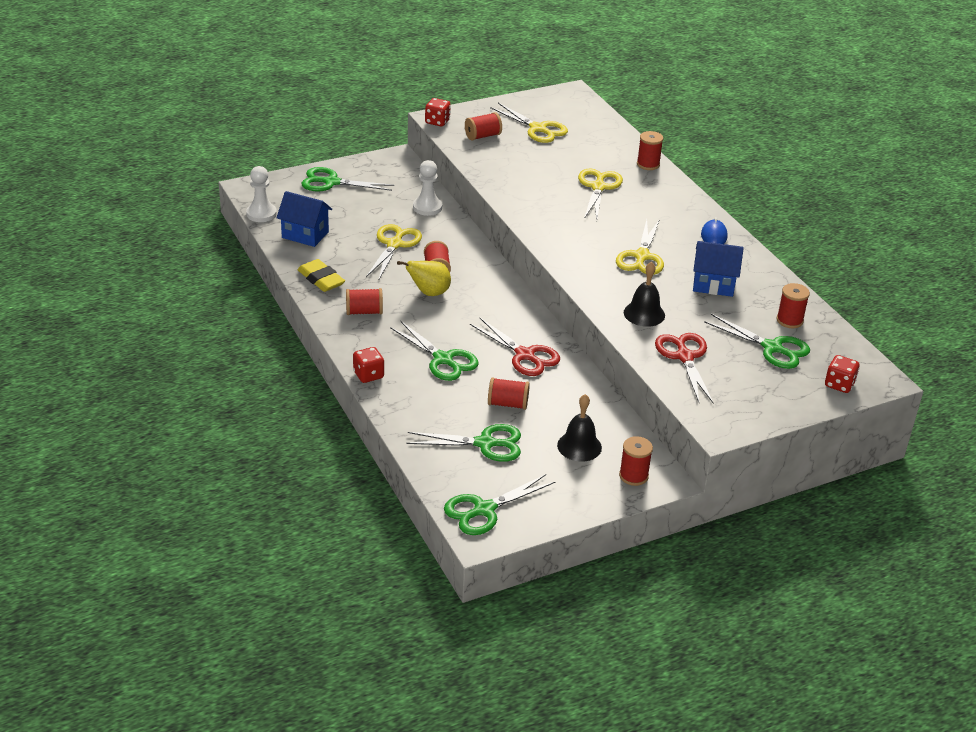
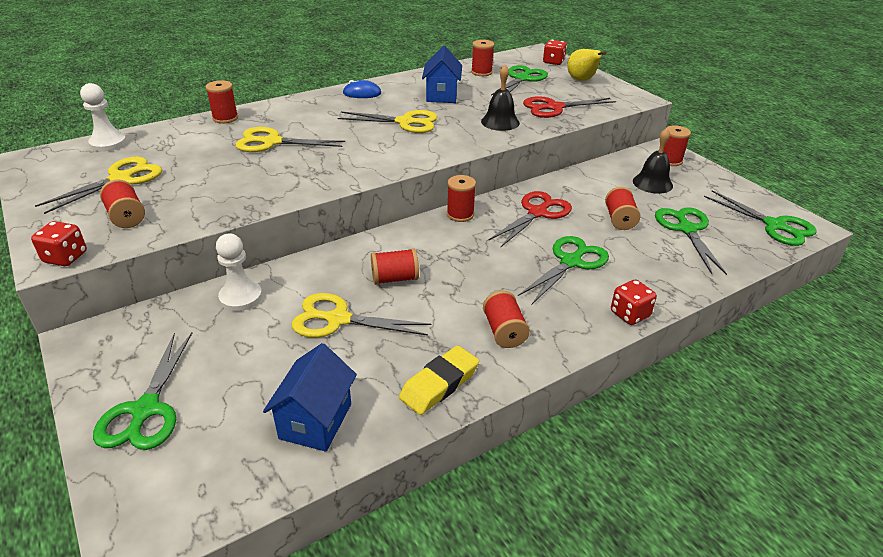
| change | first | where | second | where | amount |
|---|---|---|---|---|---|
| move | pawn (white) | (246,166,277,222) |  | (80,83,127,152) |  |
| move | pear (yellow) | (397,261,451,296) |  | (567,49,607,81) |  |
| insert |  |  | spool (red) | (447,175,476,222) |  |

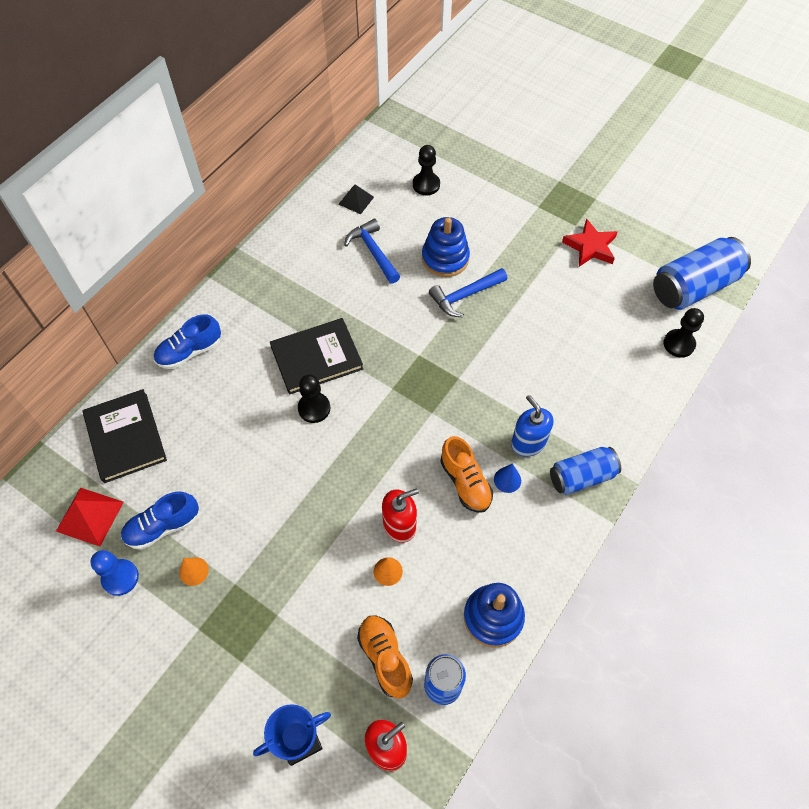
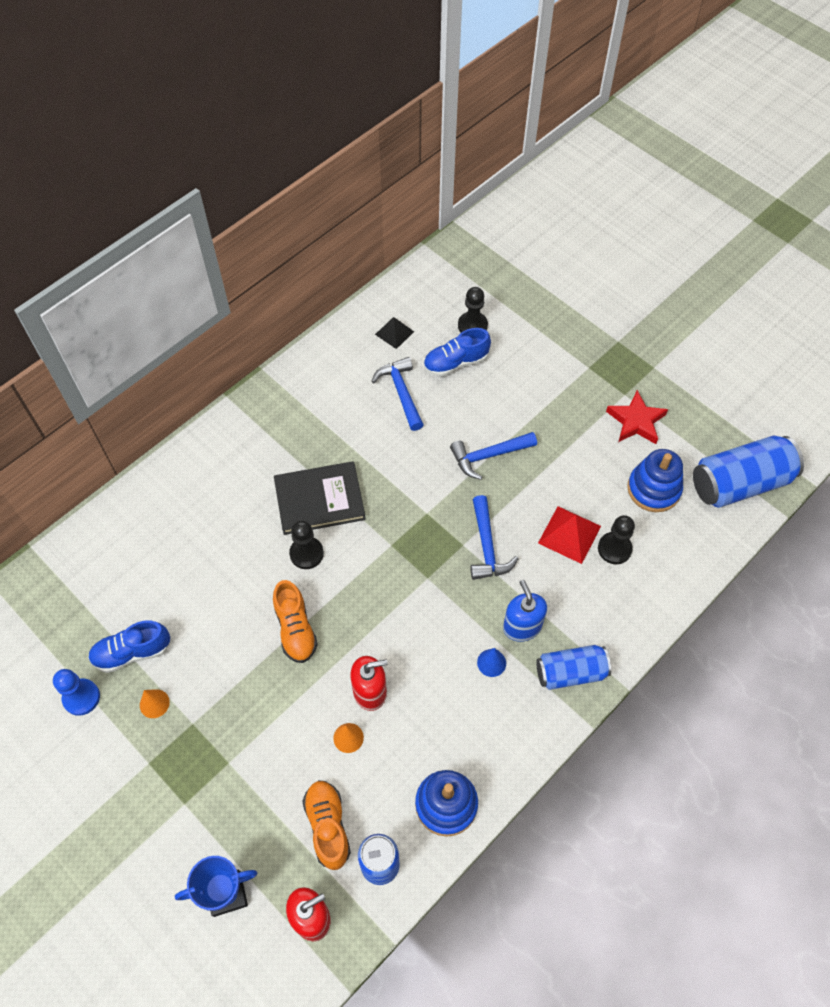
| change | first | where | second | where | amount |
|---|---|---|---|---|---|
| move | pyramid (red) | (56,488,124,547) |  | (538,506,601,564) |  |
| delete | book (black) | (82,389,167,483) |  |  |  |
| move | shoe (blue) | (154,314,221,369) |  | (424,328,491,377) |  |
| move | stacking toy (blue) | (422,217,470,277) |  | (627,449,683,512) |  |
| move | shoe (orange) | (440,436,493,513) |  | (273,580,318,663) |  |
| move | pawn (black) | (664,308,704,358) |  | (598,515,635,564) |  |
| insert |  |  | hammer (blue) | (470,495,519,580) |  |

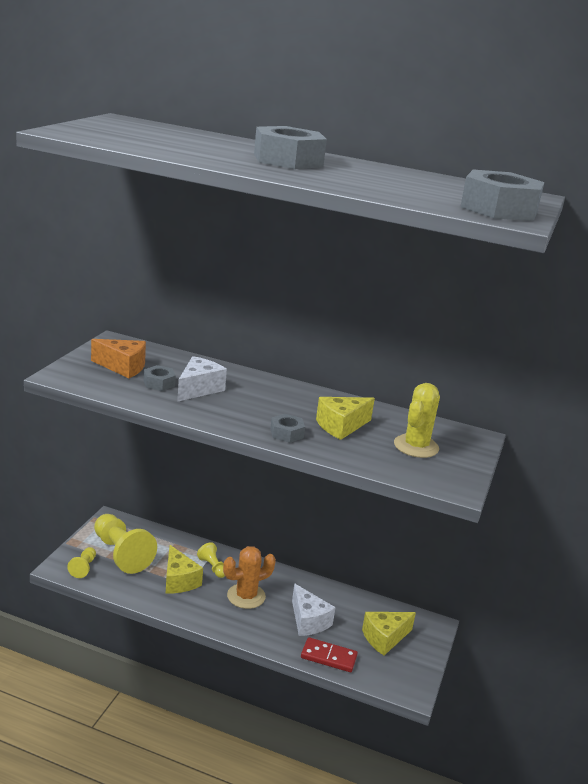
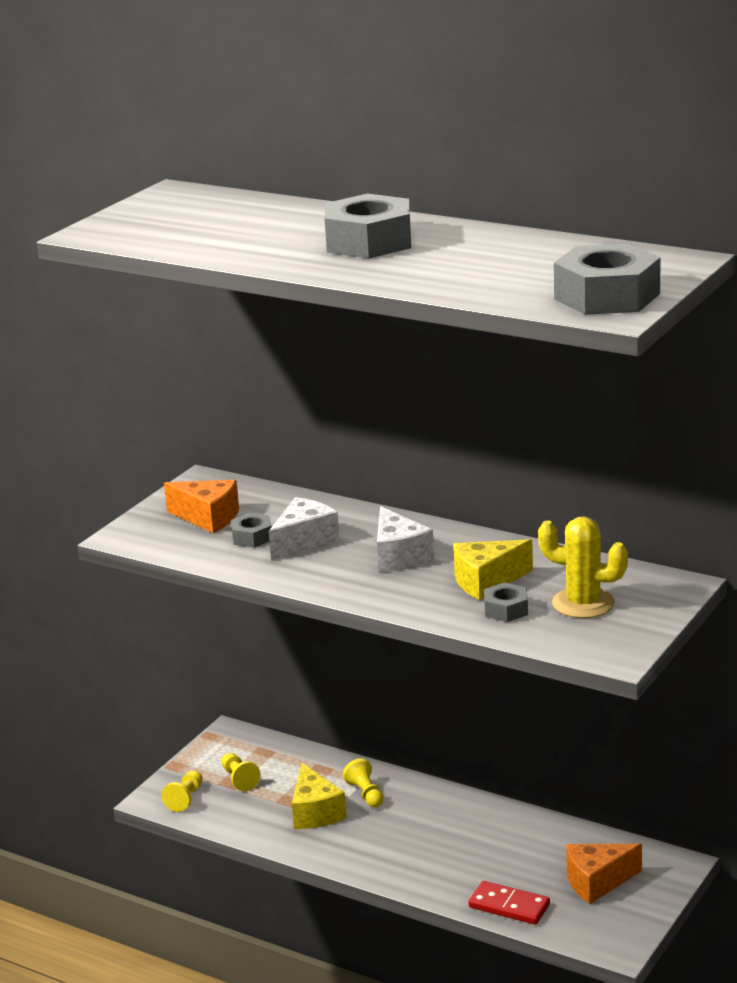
| change | first | where | second | where | amount |
|---|---|---|---|---|---|
| resize | pawn (yellow) | (94,514,157,574) |  | (221,753,261,791) | x0.48 |
| delete | cactus (orange) | (223,546,276,609) |  |  |  |
| move | nut (grey) | (270,414,305,443) |  | (484,582,528,622) |  |
| move | cheese (white) | (292,584,336,636) |  | (377,507,434,572) |  |
| recolor | cheese (yellow) | (362,612,416,655) | cheese (orange) | (566,844,642,904) |  |
| rotate | cactus (yellow) | (394,383,440,458) |  | (538,516,628,618) | 75 degrees clockwise |

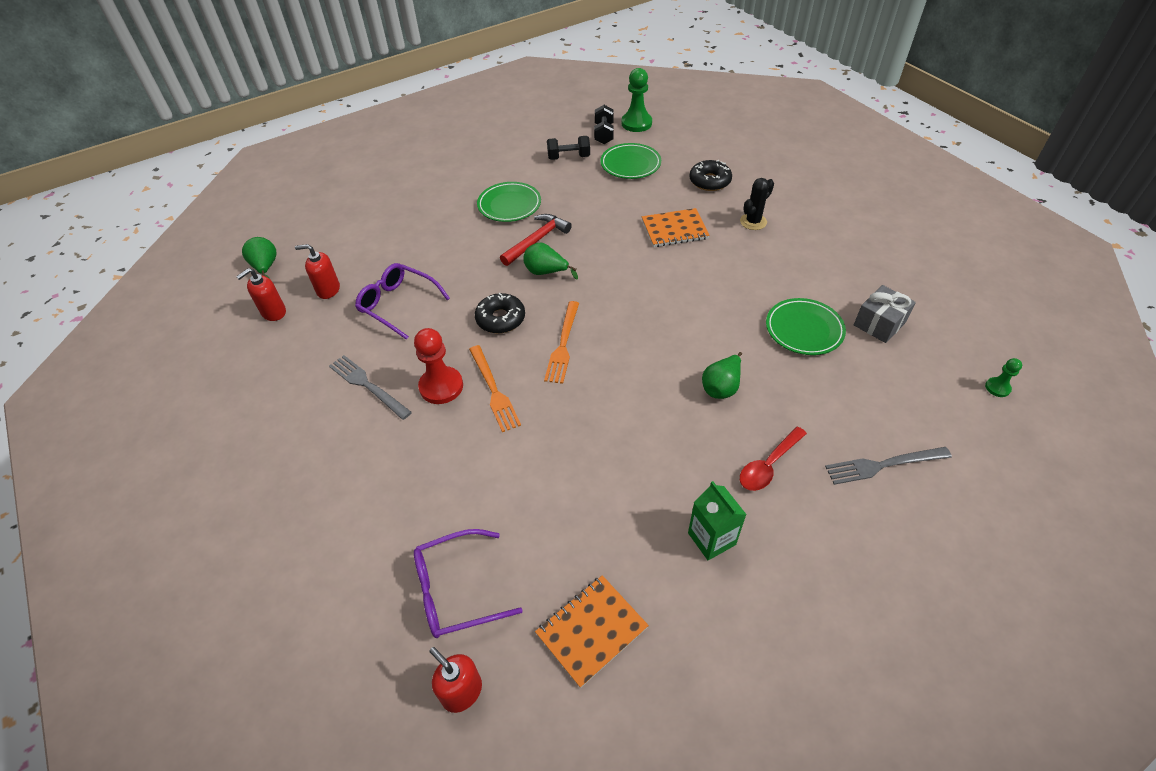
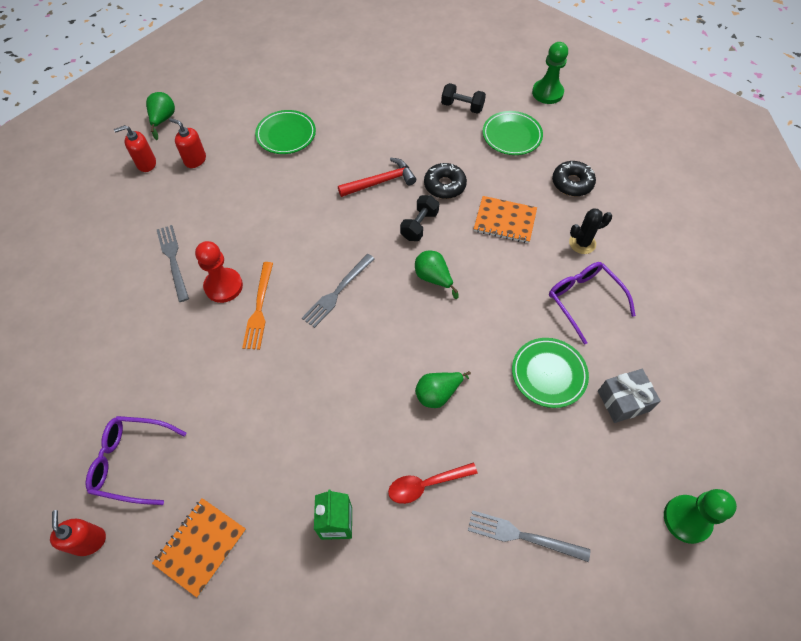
| change | first | where | second | where | amount |
|---|---|---|---|---|---|
| move | glasses (purple) | (355,263,450,340) |  | (549,262,636,345) |  |
| move | donut (black) | (475,293,525,334) |  | (424,163,467,199) |  |
| move | plate (green) | (477,182,541,222) |  | (255,110,316,154) |  |
| move | pear (green) | (523,242,578,280) |  | (415,251,459,299) |  |
| rotate | notebook (orange) | (535,575,649,688) |  | (152,498,246,598) | 45 degrees counterclockwise |
| recolor | fork (orange) | (544,301,579,384) | fork (grey) | (302,254,375,328) |  |
| move | dumbbell (black) | (594,105,614,144) |  | (400,195,439,241) |  |
| resize | pawn (green) | (985,358,1022,397) |  | (664,489,737,544) | x1.95 |

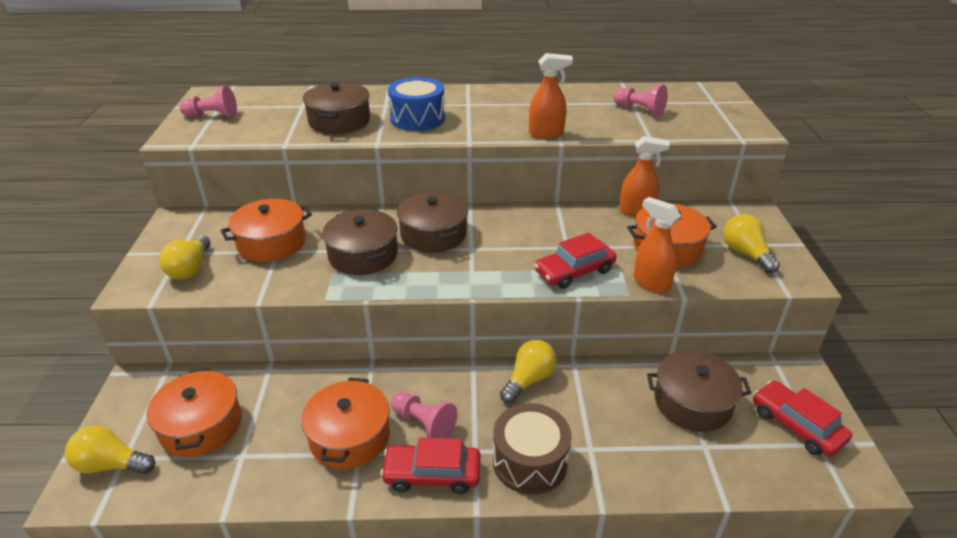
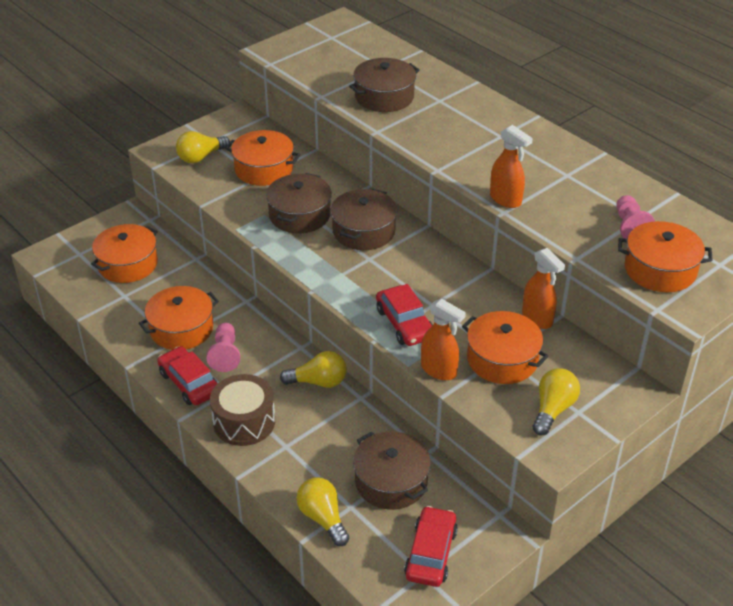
| change | first | where | second | where | amount |
|---|---|---|---|---|---|
| move | light bulb (yellow) | (65,425,155,474) |  | (296,477,349,546) |  |
| delete | pawn (pink) | (179,85,237,117) |  |  |  |
| delete | drum (blue) | (388,77,445,131) |  |  |  |
| rotate | car (red) | (534,233,616,289) |  | (376,284,433,346) | 135 degrees counterclockwise |
| rotate | spray bottle (orange) | (633,197,681,293) |  | (421,298,466,380) | 120 degrees clockwise |
| insert |  |  | pot (orange) | (618,221,713,292) |  |

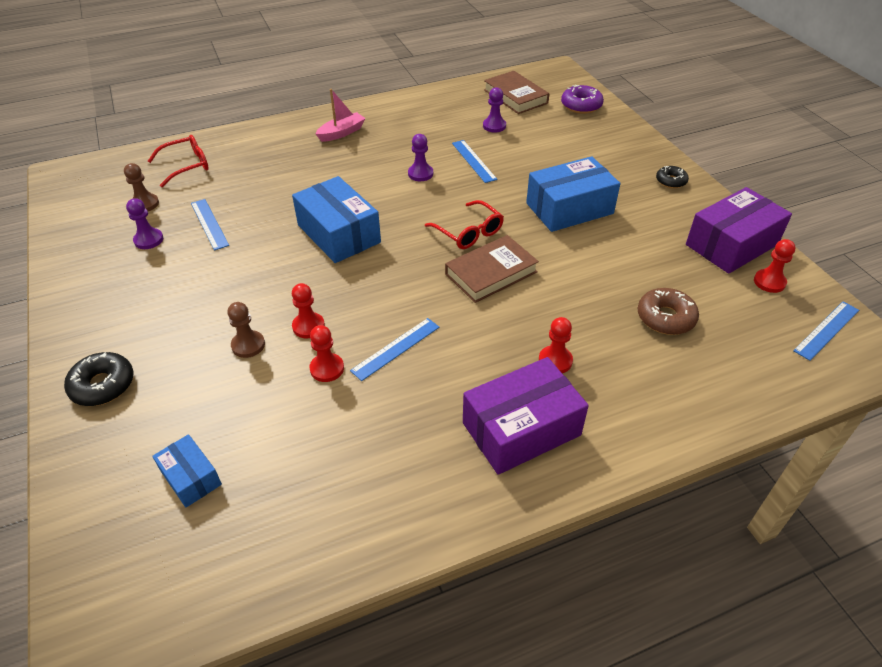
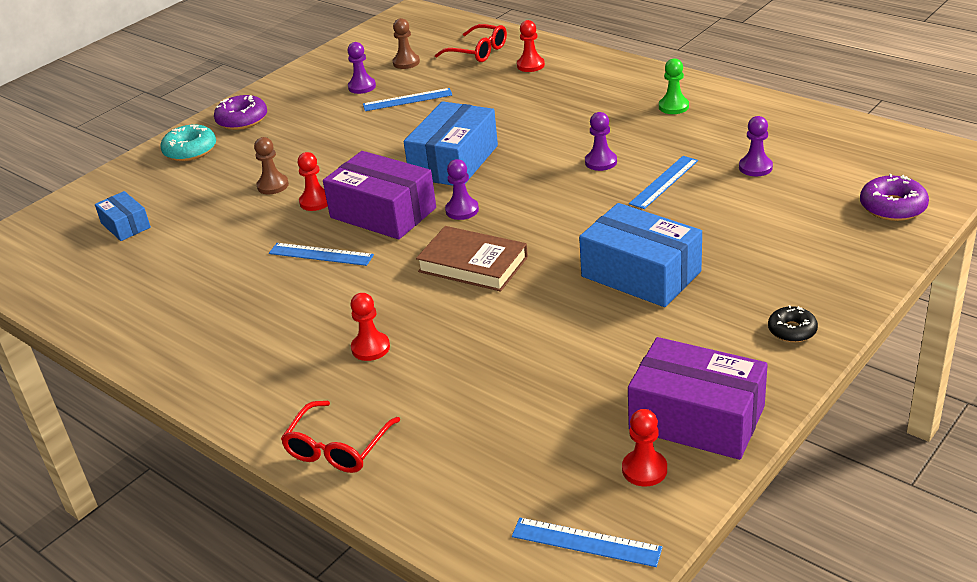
| change | first | where | second | where | amount |
|---|---|---|---|---|---|
| recolor | donut (black) | (64,352,134,406) | donut (turquoise) | (160,124,216,161) |  |
| rotate | box (blue) | (152,434,222,507) |  | (95,191,151,241) | 60 degrees counterclockwise |
| rotate | ruler (blue) | (191,199,229,250) |  | (363,88,452,111) | 45 degrees clockwise |
| move | pawn (red) | (309,325,344,382) |  | (517,20,545,72) |  |
| delete | boat (pink) | (315,89,366,142) |  |  |  |
| move | glasses (red) | (425,200,504,249) |  | (281,401,400,473) |  |
| move | box (purple) | (463,357,589,475) |  | (323,151,436,239) |  |
| delete | book (brown) | (484,71,549,114) |  |  |  |
| delete | donut (brown) | (638,288,699,335) |  |  |  |
| insert |  |  | donut (purple) | (214,95,267,130) |  |
| insert |  |  | pawn (purple) | (445,159,479,220) |  |
| insert |  |  | pawn (green) | (659,58,689,114) |  |

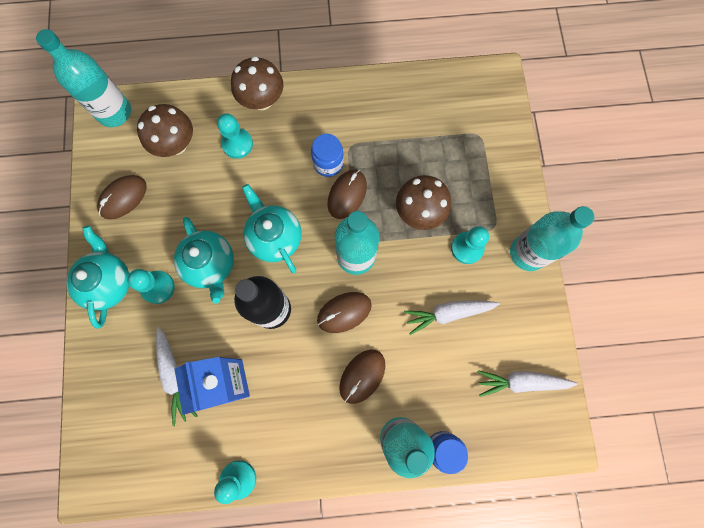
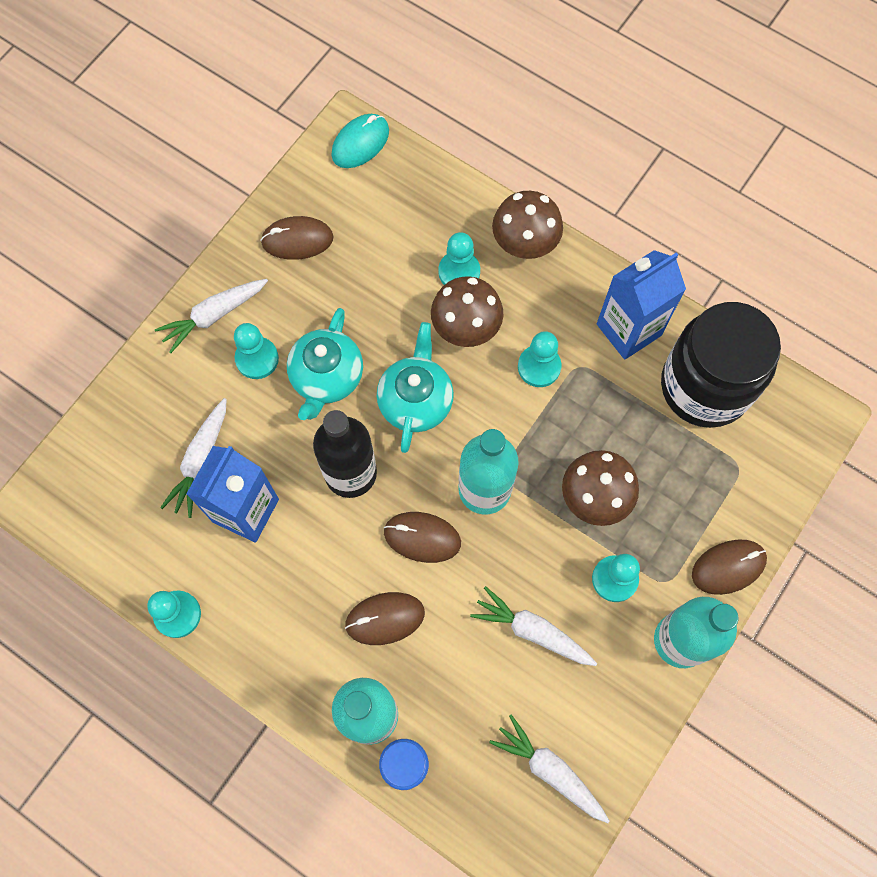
| change | first | where | second | where | amount |
|---|---|---|---|---|---|
| replace | bottle (turquoise) | (36,29,131,127) | mouse (turquoise) | (331,114,389,168) |  |
| replace | teapot (turquoise) | (66,226,129,329) | carrot (white) | (155,279,268,353) |  |
| move | mushroom (brown) | (137,104,193,157) |  | (431,276,504,347) |  |
| replace | jar (blue) | (311,134,344,177) | pawn (turquoise) | (518,331,561,387) |  |
| move | mouse (brown) | (327,170,367,219) |  | (692,539,767,595) |  |
| insert |  |  | carton (blue) | (597,250,686,360) |  |
| insert |  |  | jar (black) | (661,302,781,428) |  |

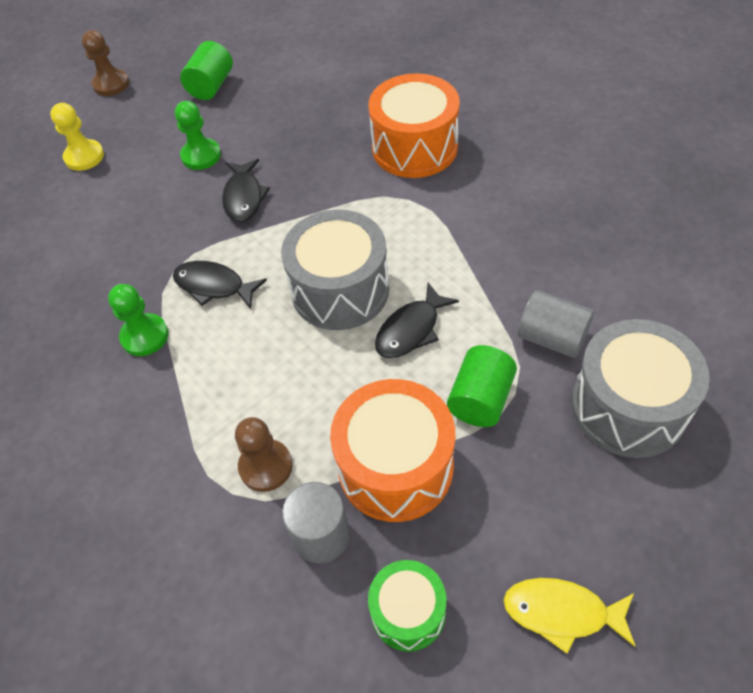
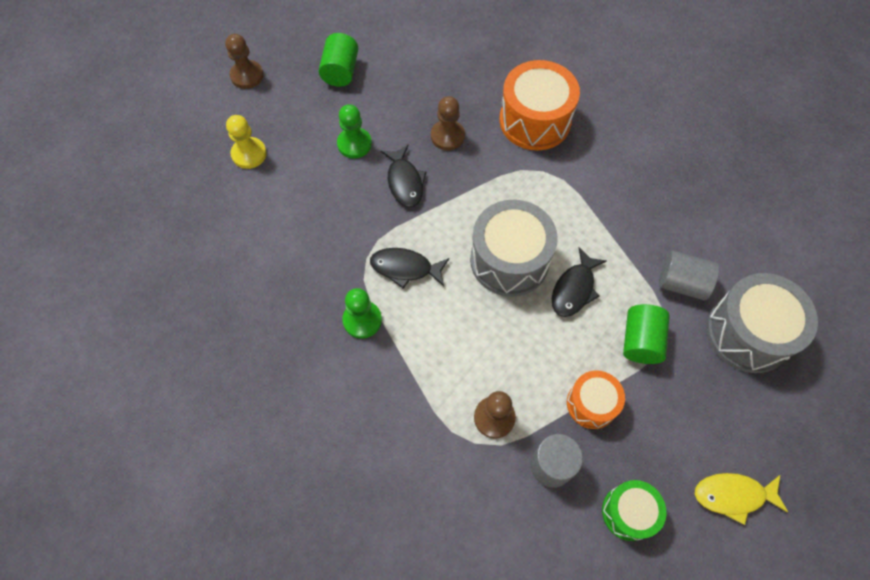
| change | first | where | second | where | amount |
|---|---|---|---|---|---|
| resize | drum (orange) | (330,379,455,522) |  | (567,370,625,429) | x0.58 |
| insert |  |  | pawn (brown) | (431,96,465,151) |  |

